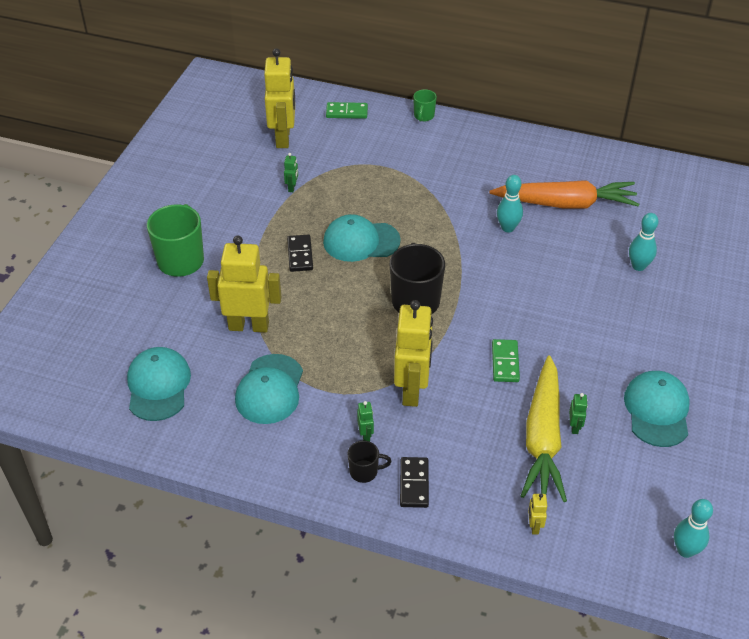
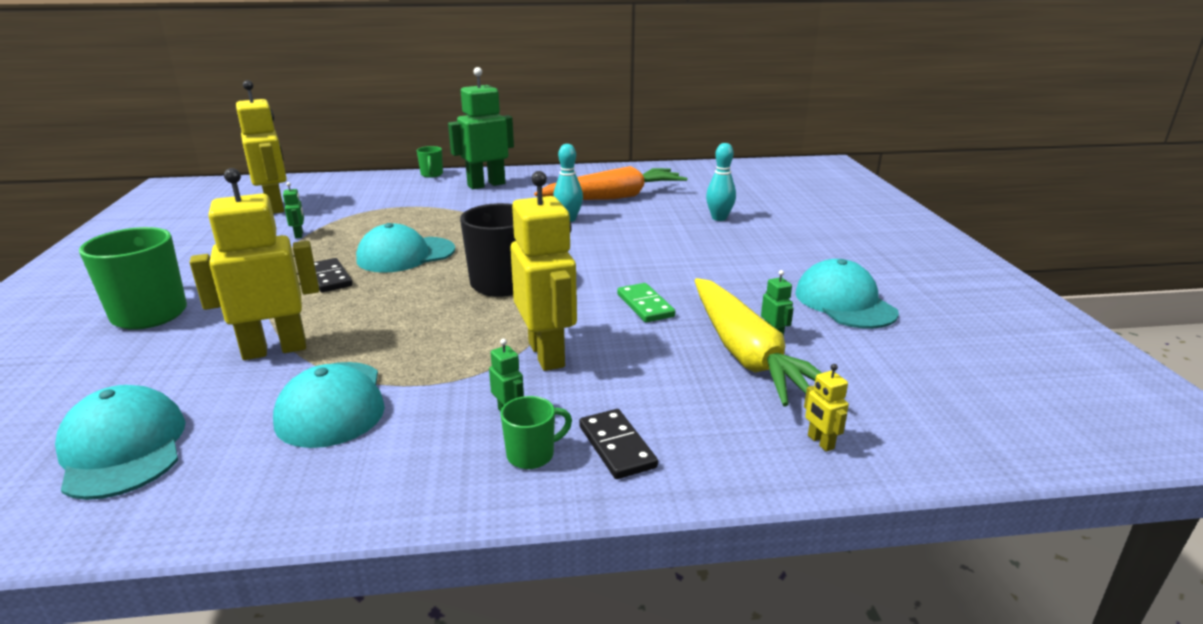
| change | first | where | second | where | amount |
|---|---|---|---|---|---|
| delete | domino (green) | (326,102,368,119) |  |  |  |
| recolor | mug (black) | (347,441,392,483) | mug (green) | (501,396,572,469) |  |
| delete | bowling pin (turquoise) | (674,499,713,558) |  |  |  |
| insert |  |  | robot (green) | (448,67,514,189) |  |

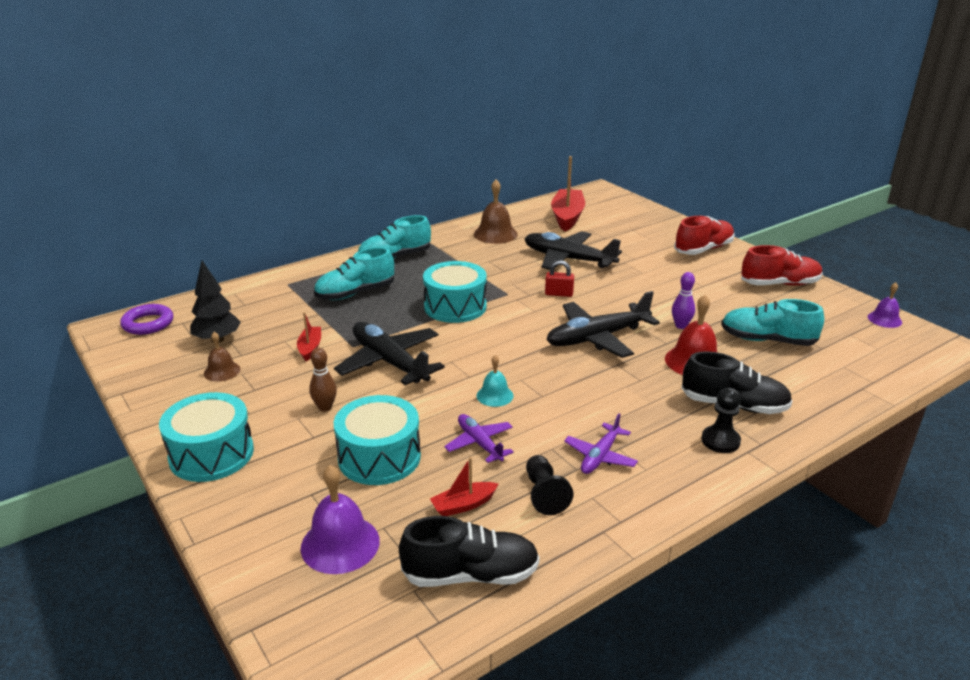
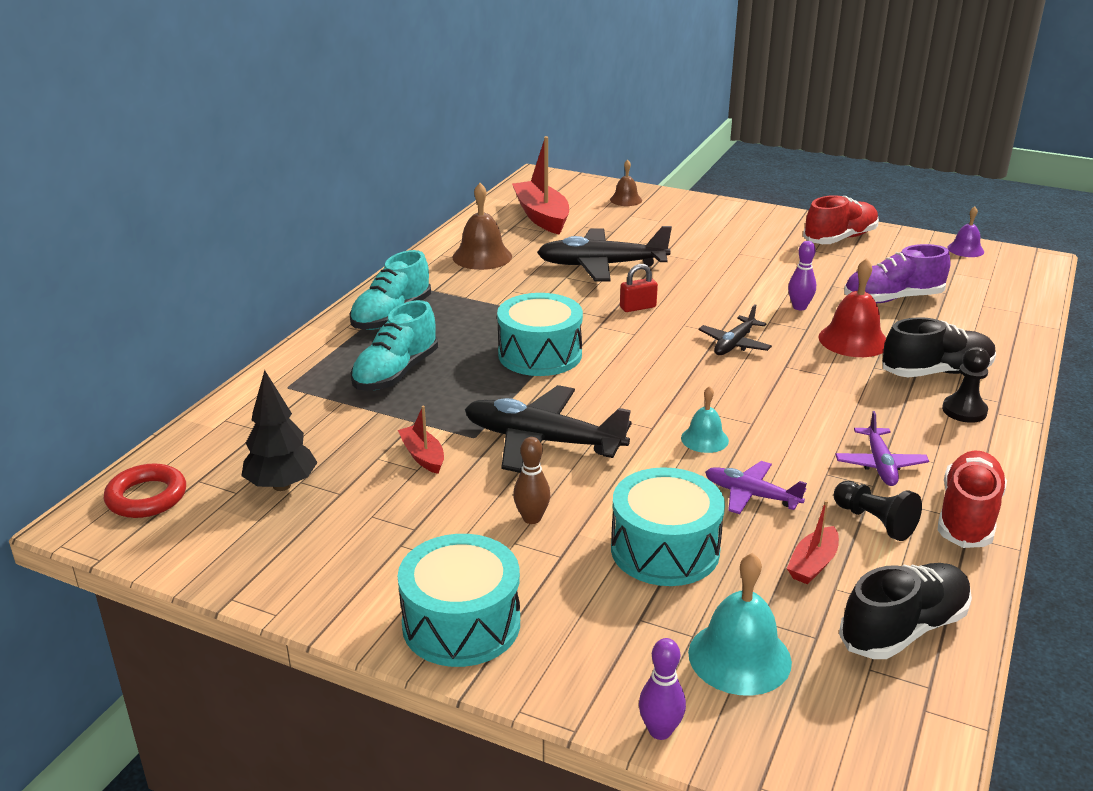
| change | first | where | second | where | amount |
|---|---|---|---|---|---|
| recolor | ring (purple) | (120,304,173,335) | ring (red) | (104,464,186,518) |  |
| move | bell (brown) | (204,332,240,382) |  | (610,160,642,206) |  |
| recolor | bell (purple) | (301,465,380,574) | bell (turquoise) | (688,553,792,696) |  |
| resize | plane (black) | (546,291,660,358) |  | (698,304,772,355) | x0.56 |
| move | shoe (red) | (674,216,734,255) |  | (938,450,1007,548) |  |
| recolor | shoe (turquoise) | (721,299,824,346) | shoe (purple) | (844,244,950,303) |  |
| insert |  |  | bowling pin (purple) | (639,638,686,740) |  |

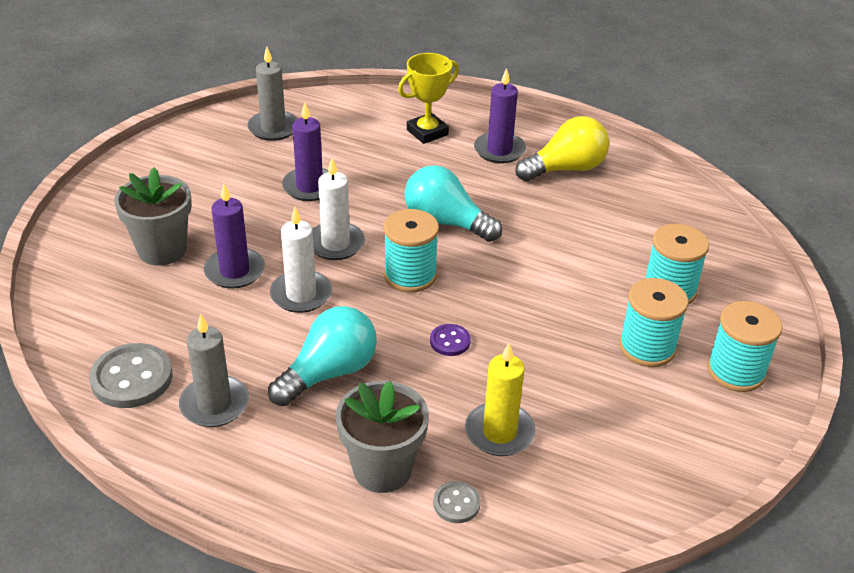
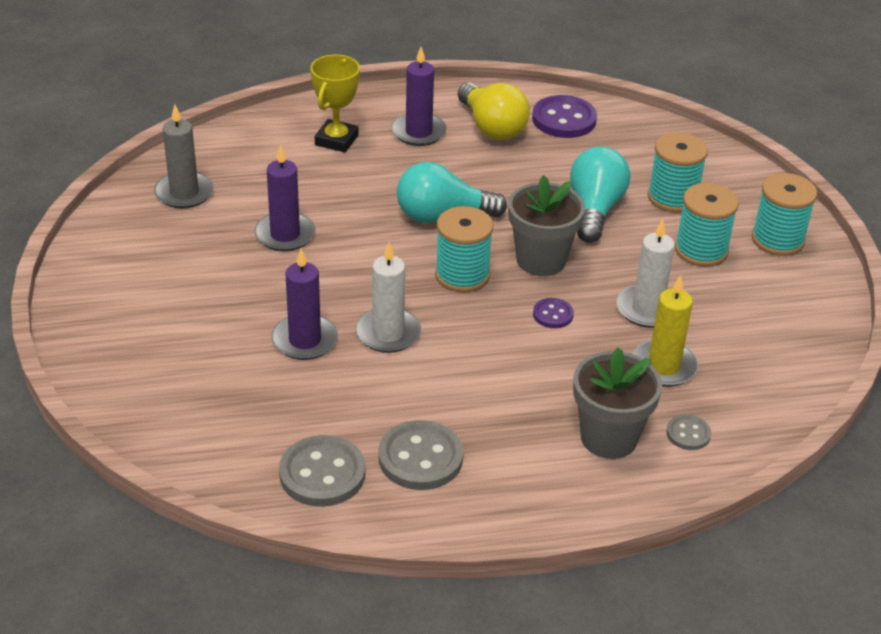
| change | first | where | second | where | amount |
|---|---|---|---|---|---|
| move | flower pot (grey) | (114,167,192,266) |  | (508,175,585,276) |  |
| replace | candle (grey) | (179,314,249,427) | button (grey) | (378,420,463,490) |  |
| move | light bulb (turquoise) | (268,306,377,406) |  | (570,147,630,243) |  |
| move | candle (white) | (313,158,365,260) |  | (616,219,675,328) |  |
| rotate | light bulb (yellow) | (515,116,609,181) |  | (458,82,530,140) | 120 degrees clockwise |
| insert |  |  | button (purple) | (532,95,597,138) |  |

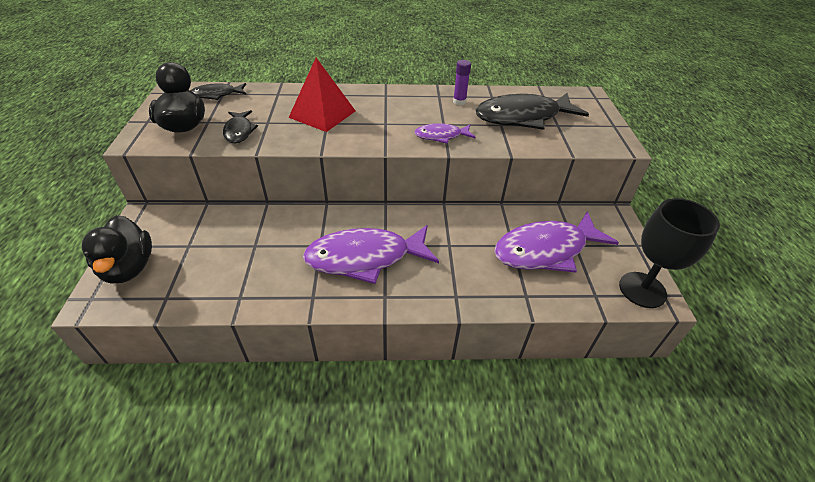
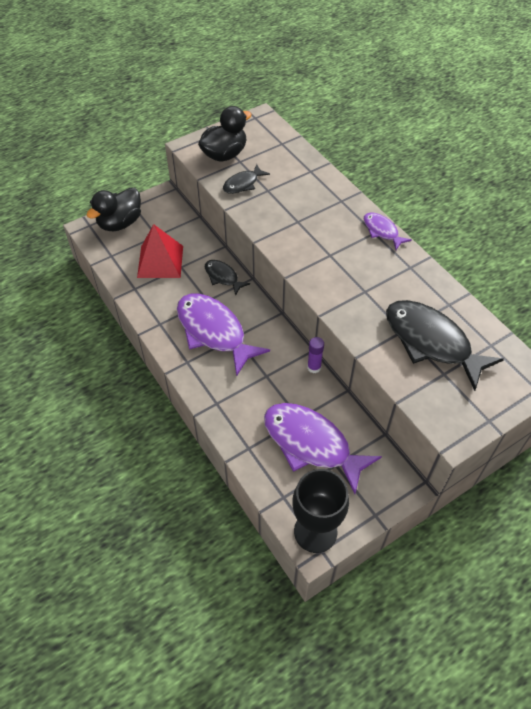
| change | first | where | second | where | amount |
|---|---|---|---|---|---|
| move | fish (black) | (191,83,246,100) |  | (205,260,250,296) |  |
| move | pyramid (red) | (288,58,355,132) |  | (137,224,183,278) |  |
| move | fish (purple) | (414,123,476,144) |  | (364,213,412,250) |  |
| move | glue stick (purple) | (453,60,471,105) |  | (307,337,324,373) |  |

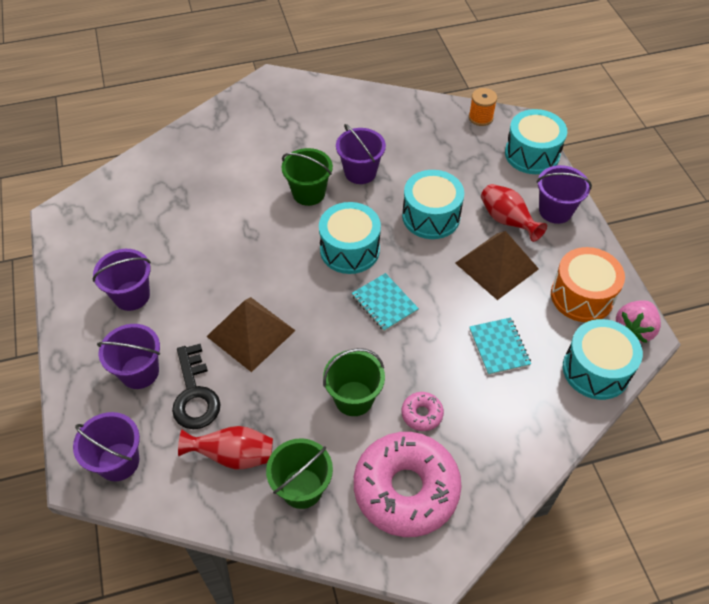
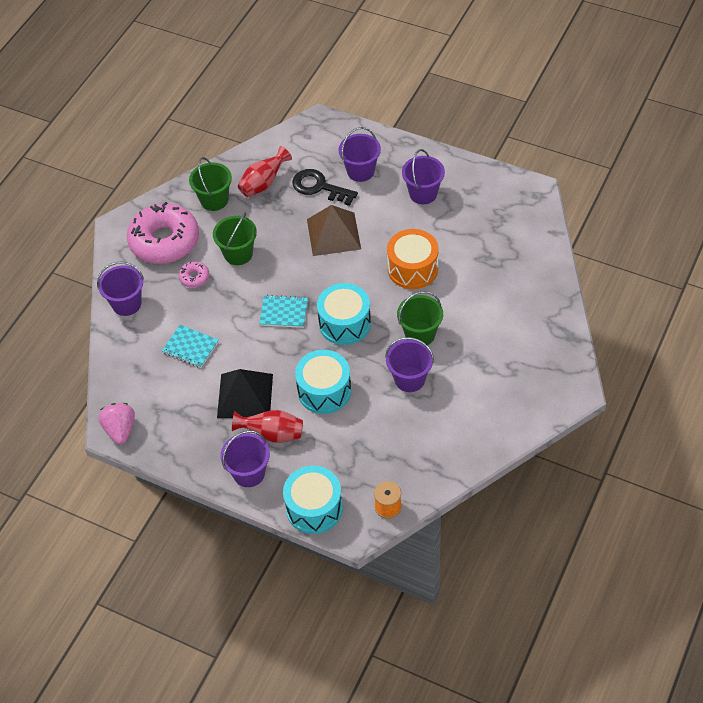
| change | first | where | second | where | amount |
|---|---|---|---|---|---|
| move | bucket (purple) | (73,412,140,481) |  | (97,262,144,316) |  |
| recolor | pyramid (brown) | (455,231,539,300) | pyramid (black) | (217,369,273,418) |  |
| move | drum (orange) | (551,247,625,322) |  | (387,229,439,289) |  |
| delete | drum (turquoise) | (563,319,643,400) |  |  |  |

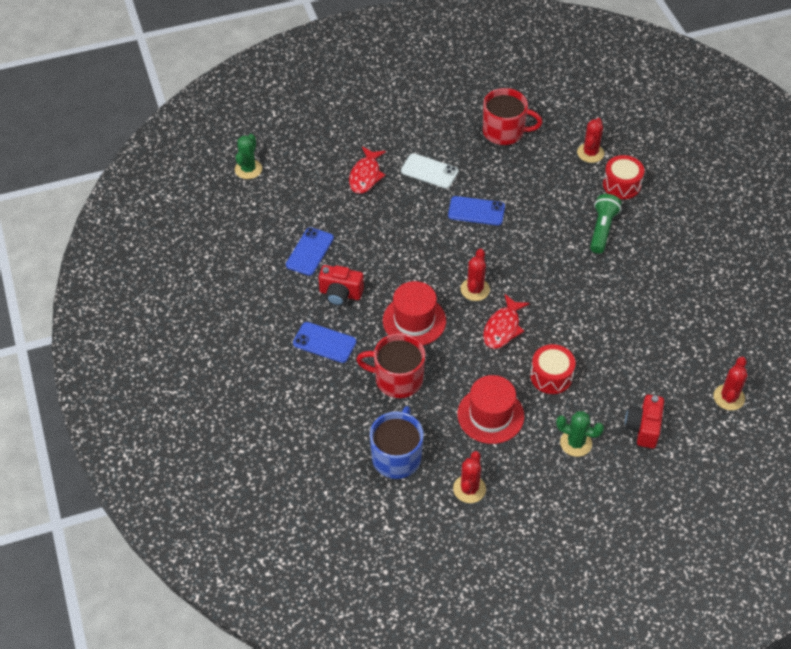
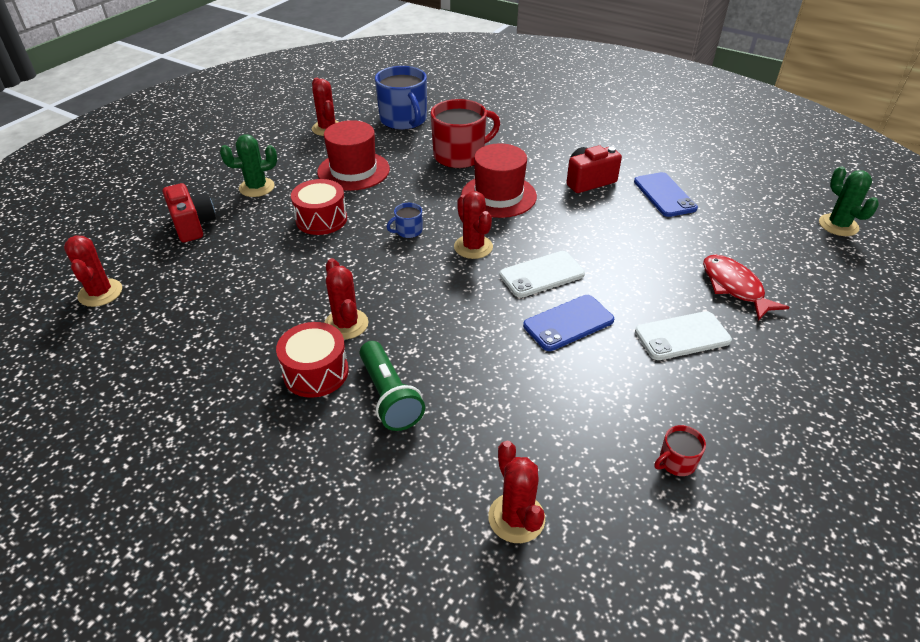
| change | first | where | second | where | amount |
|---|---|---|---|---|---|
| delete | phone (blue) | (293,322,356,363) |  |  |  |
| resize | mug (red) | (483,88,542,145) |  | (654,425,706,476) | x0.45 |
| replace | fish (red) | (483,294,530,349) | mug (blue) | (387,203,422,238) |  |
| move | drum (red) | (603,155,644,199) |  | (276,322,349,398) |  |
| insert |  |  | cactus (red) | (324,258,368,339) |  |
| insert |  |  | phone (white) | (499,251,585,298) |  |

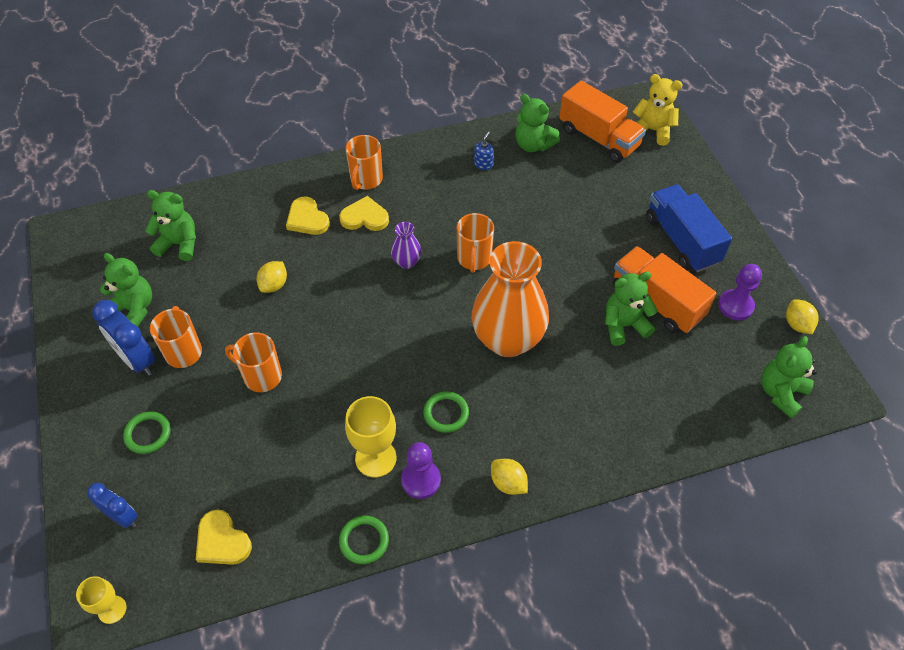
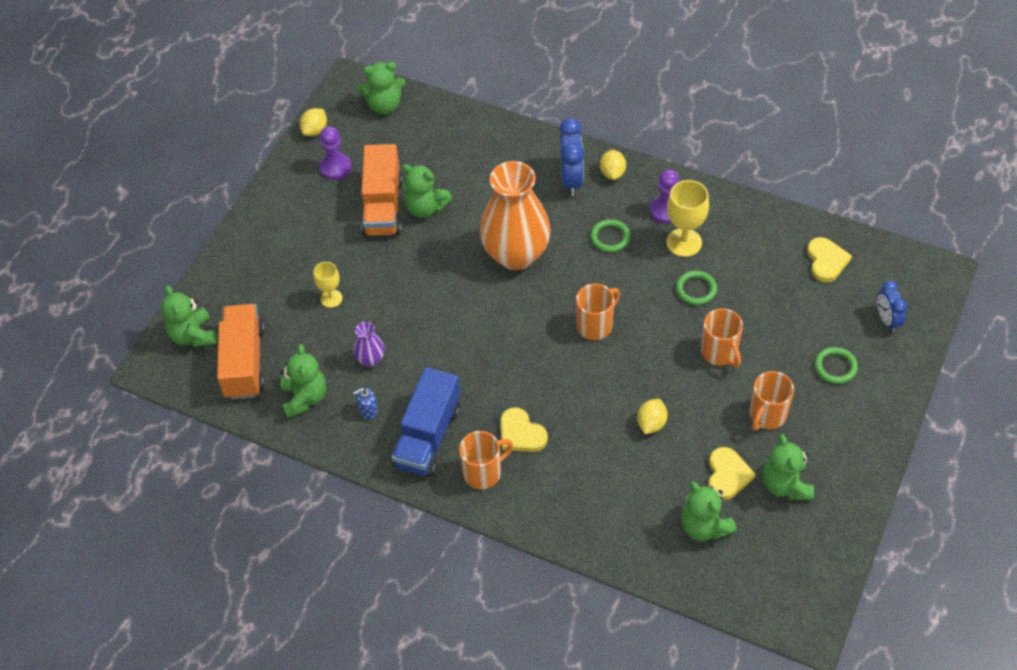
| change | first | where | second | where | amount |
|---|---|---|---|---|---|
| move | goblet (yellow) | (76,576,126,624) |  | (314,262,342,308) |  |
| move | clock (blue) | (92,300,155,376) |  | (559,118,584,196) |  |
| rotate | lemon (yellow) | (257,261,287,293) |  | (637,399,668,434) | 45 degrees counterclockwise |
| move | heart (yellow) | (286,197,330,235) |  | (708,447,756,500) |  |
| move | ring (green) | (339,516,389,564) |  | (676,270,717,305) |  |
| move | vase (purple) | (391,222,421,269) |  | (353,322,385,367) |  |
| move | mug (orange) | (457,213,494,273) |  | (576,284,620,340) |  |
| recolor | teddy bear (yellow) | (633,74,683,146) | teddy bear (green) | (161,285,217,347) |  |
| move | truck (blue) | (646,184,732,272) |  | (391,367,461,477) |  |

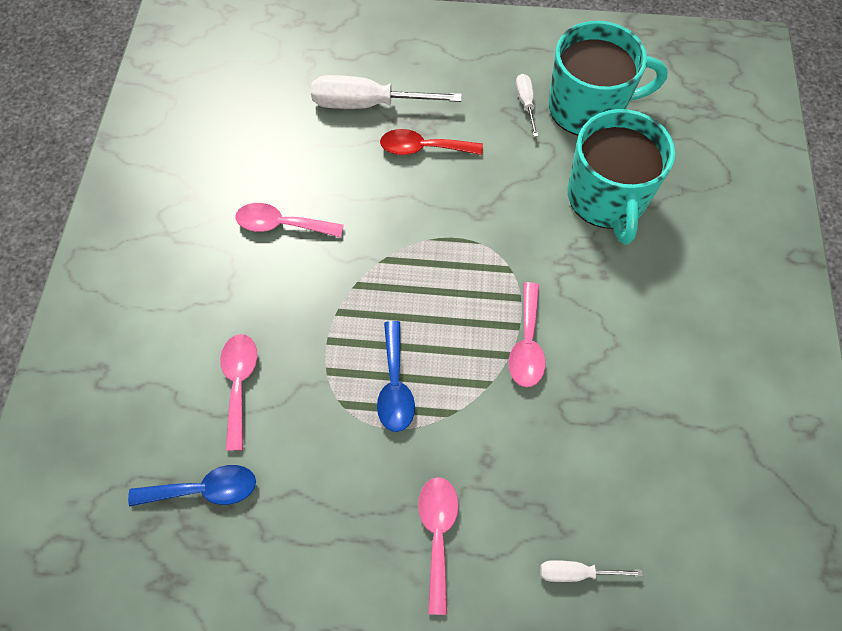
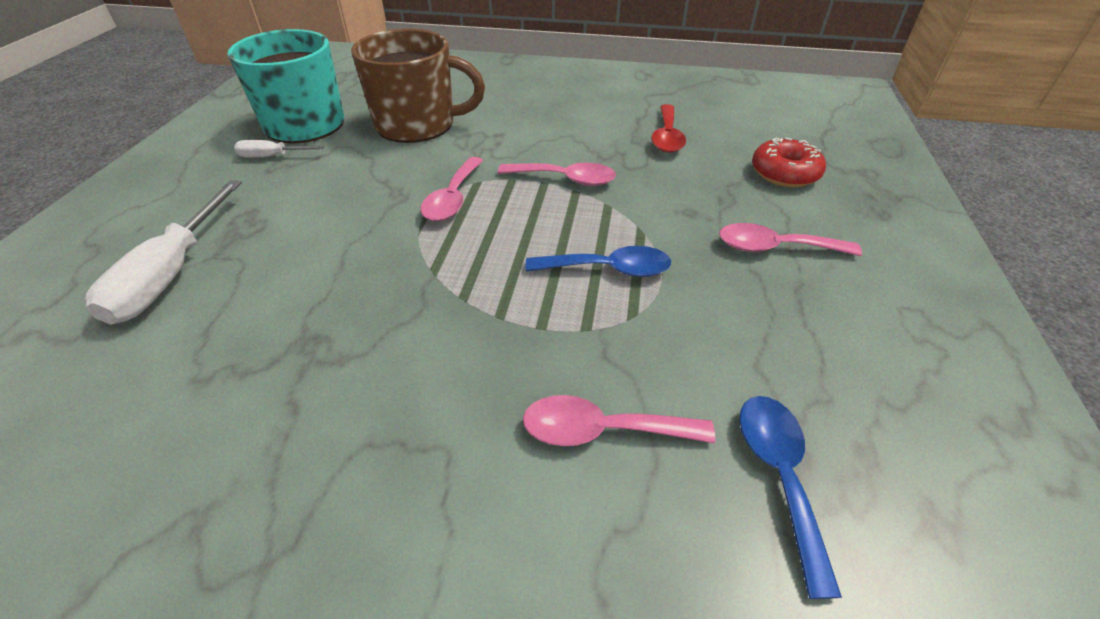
| change | first | where | second | where | amount |
|---|---|---|---|---|---|
| move | spoon (pink) | (235,203,344,238) |  | (420,157,483,221) |  |
| move | spoon (red) | (380,129,483,155) |  | (651,104,686,153) |  |
| replace | screwdriver (white) | (540,560,643,582) | donut (red) | (752,137,826,187) |  |
| recolor | mug (turquoise) | (568,109,675,244) | mug (brown) | (351,29,485,143) |  |

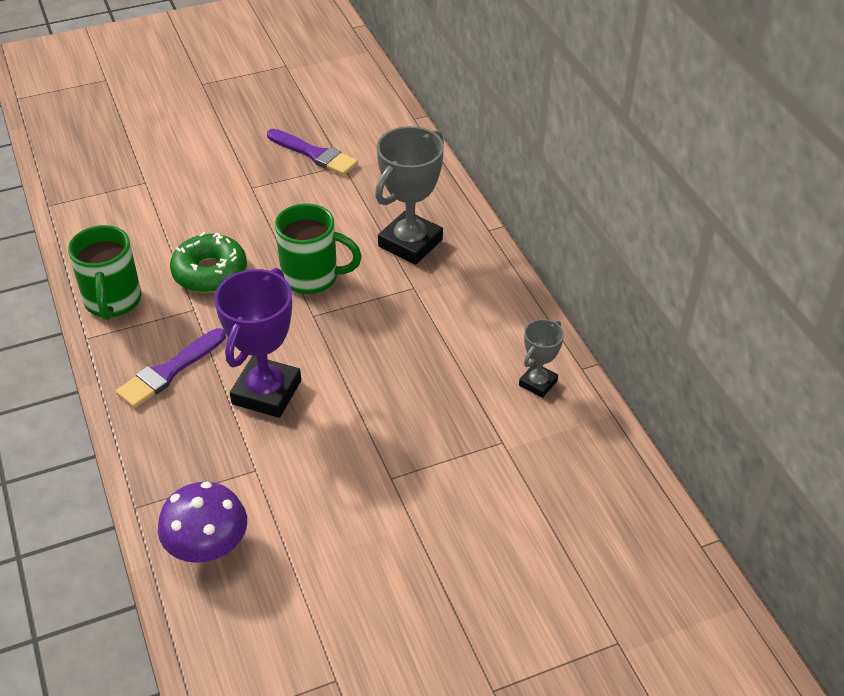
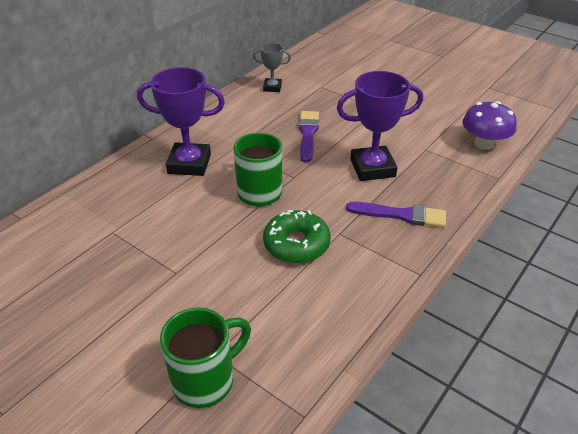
| change | first | where | second | where | amount |
|---|---|---|---|---|---|
| move | mug (green) | (68,225,142,320) |  | (160,307,251,408) |  |
| move | brush (purple) | (267,128,358,176) |  | (299,111,319,163) |  |
| recolor | trophy (grey) | (375,126,444,265) | trophy (purple) | (137,67,225,176) |  |

